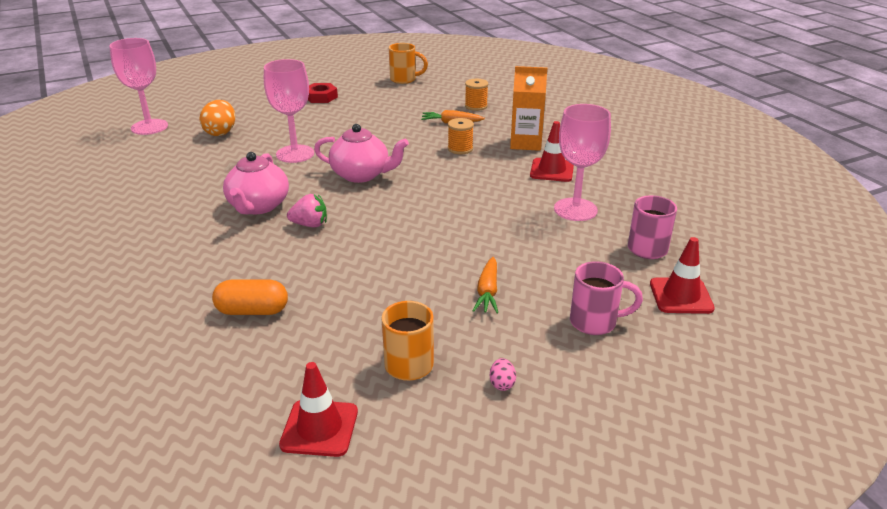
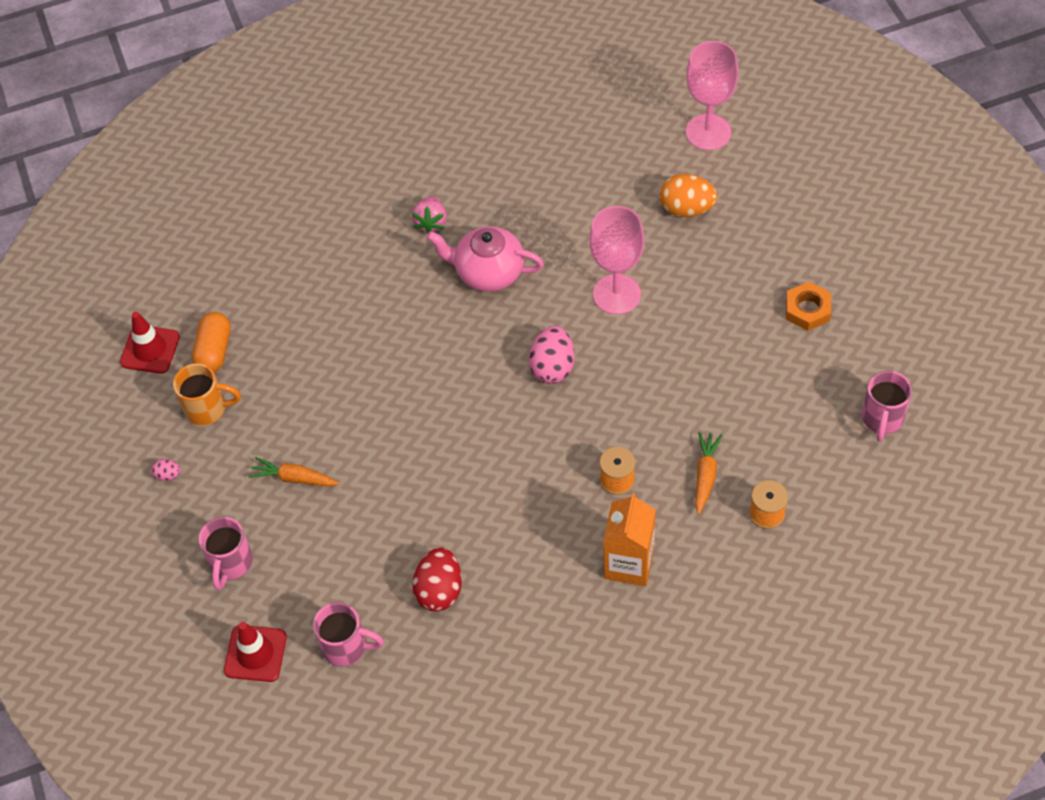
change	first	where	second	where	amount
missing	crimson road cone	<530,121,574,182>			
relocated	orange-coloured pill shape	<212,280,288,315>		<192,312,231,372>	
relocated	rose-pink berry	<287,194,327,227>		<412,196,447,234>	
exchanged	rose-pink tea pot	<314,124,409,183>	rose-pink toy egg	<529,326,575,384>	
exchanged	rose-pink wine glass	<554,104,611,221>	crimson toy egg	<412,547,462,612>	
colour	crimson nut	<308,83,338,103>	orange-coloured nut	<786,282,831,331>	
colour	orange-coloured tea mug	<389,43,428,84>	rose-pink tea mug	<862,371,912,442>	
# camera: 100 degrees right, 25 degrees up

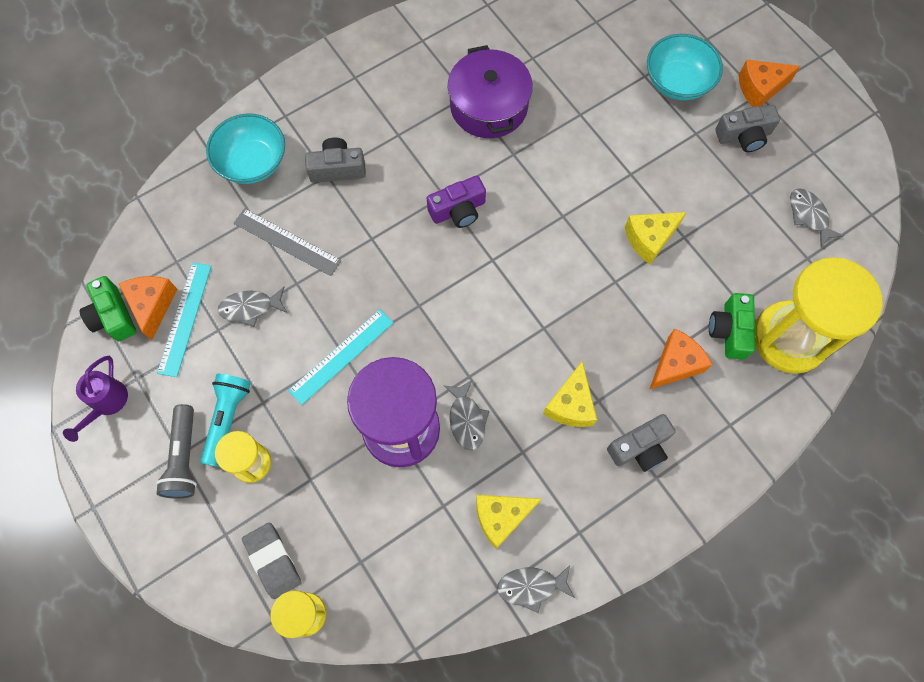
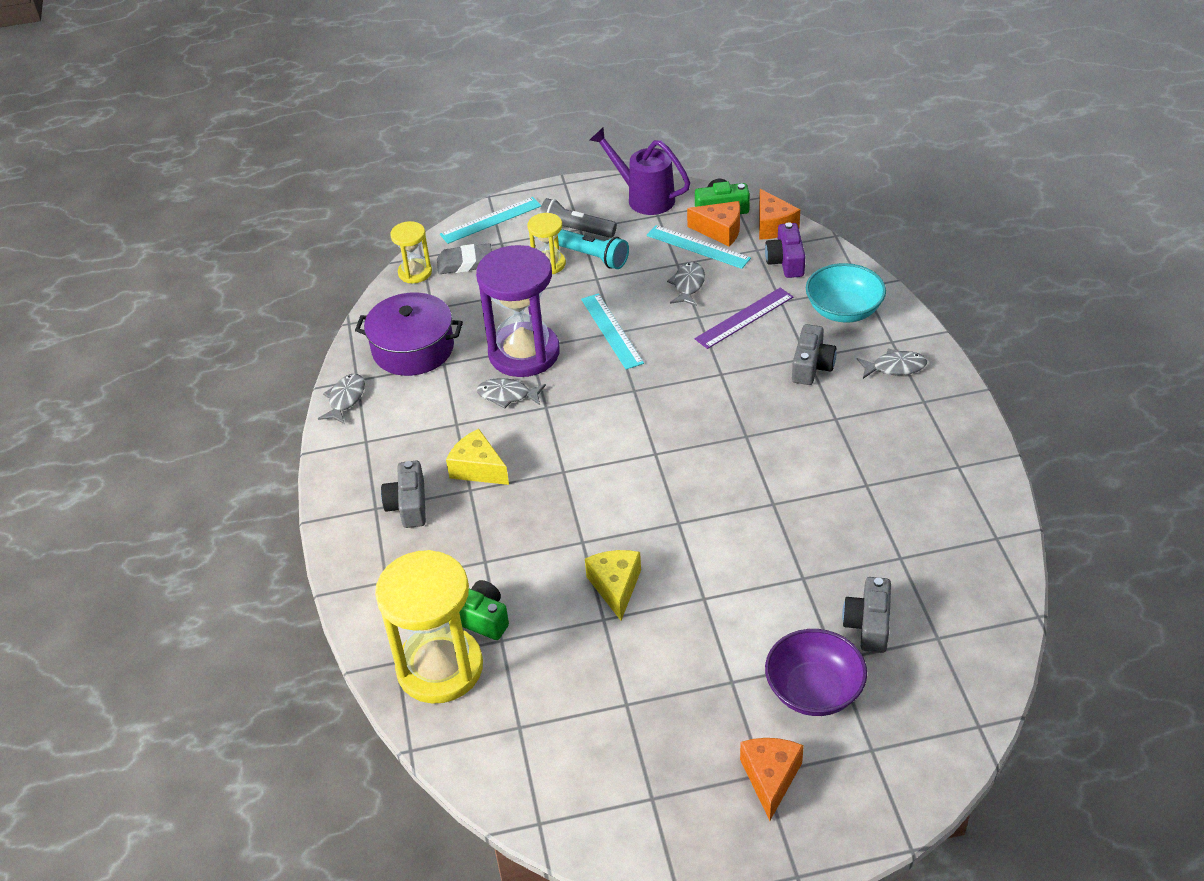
change	first	where	second	where	amount
missing	golden cheese	<476,495,541,549>			
appeared			teal measuring stick	<440,197,541,244>	
relocated	royal purple photo camera	<427,176,486,228>		<765,222,806,278>	
relocated	royal purple stockpot	<448,45,533,138>		<355,292,463,376>	
relocated	orange-coloured cheese	<649,328,713,390>		<759,189,800,240>	
relocated	grey photo camera	<715,105,780,152>		<842,577,891,653>	
relocated	grey fish	<790,188,844,247>		<856,349,927,379>	
colour	grey measuring stick	<234,208,342,276>	royal purple measuring stick	<695,288,793,349>	
colour	teal serving bowl	<647,34,723,100>	royal purple serving bowl	<765,629,867,716>	
size	royal purple sprinkling can	<63,356,128,442>		<590,128,690,215>	x1.51
# camera: 115 degrees right, 25 degrees down

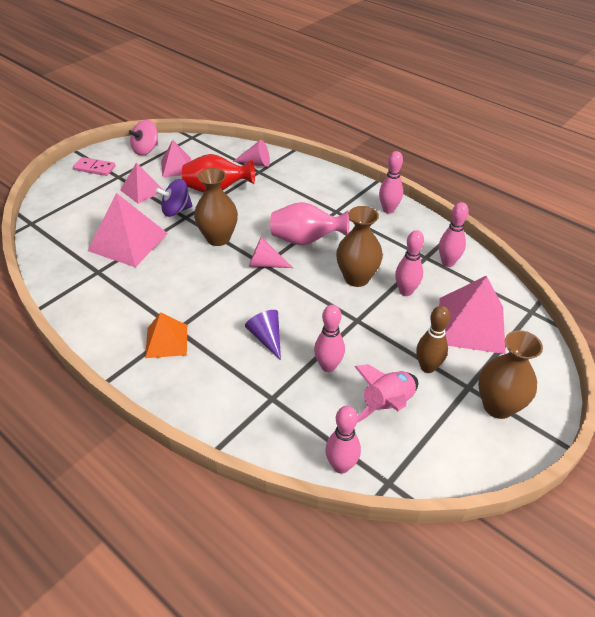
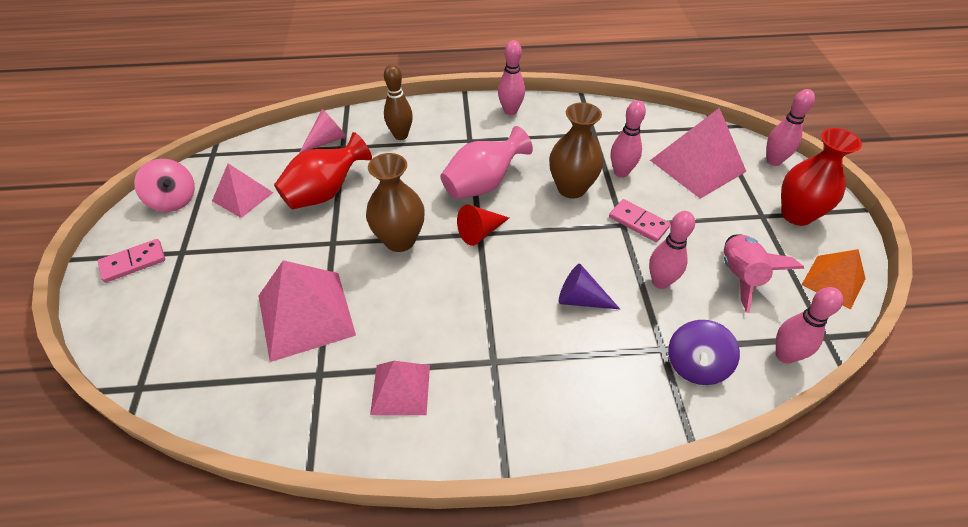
change	first	where	second	where	amount
appeared			rose-pink domino piece	<609,199,670,242>	
relocated	rose-pink pyramid shape	<120,162,163,204>		<370,361,430,415>	
relocated	orange-coloured pyramid shape	<145,312,187,358>		<802,249,866,309>	
relocated	royal purple spinning top	<155,179,193,217>		<668,320,740,385>	
relocated	russet bowling pin	<416,306,450,373>		<384,64,413,140>	
relocated	rose-pink bowling pin	<439,202,469,267>		<766,89,815,166>	
colour	rose-pink cone shape	<249,237,293,268>	crimson cone shape	<457,205,509,246>	
colour	russet flower vase	<478,330,543,419>	crimson flower vase	<781,128,862,226>	
spun	rose-pink spinning top	<129,120,158,155>		<134,159,195,212>	45 degrees counterclockwise
# camera: 45 degrees left, 5 degrees up

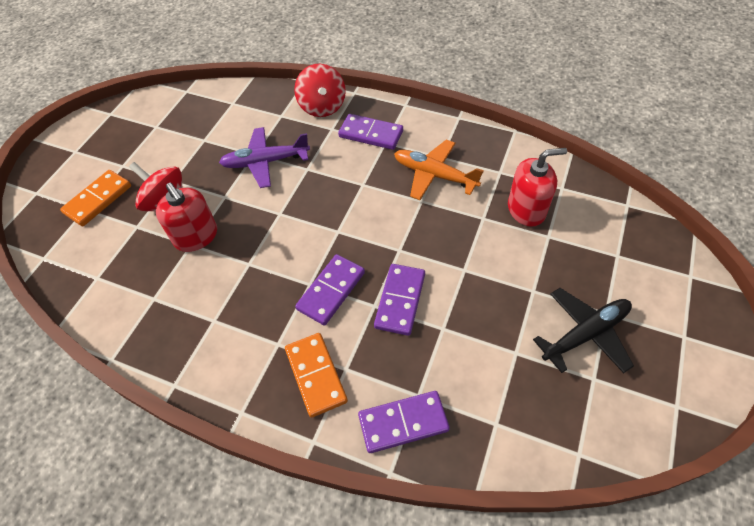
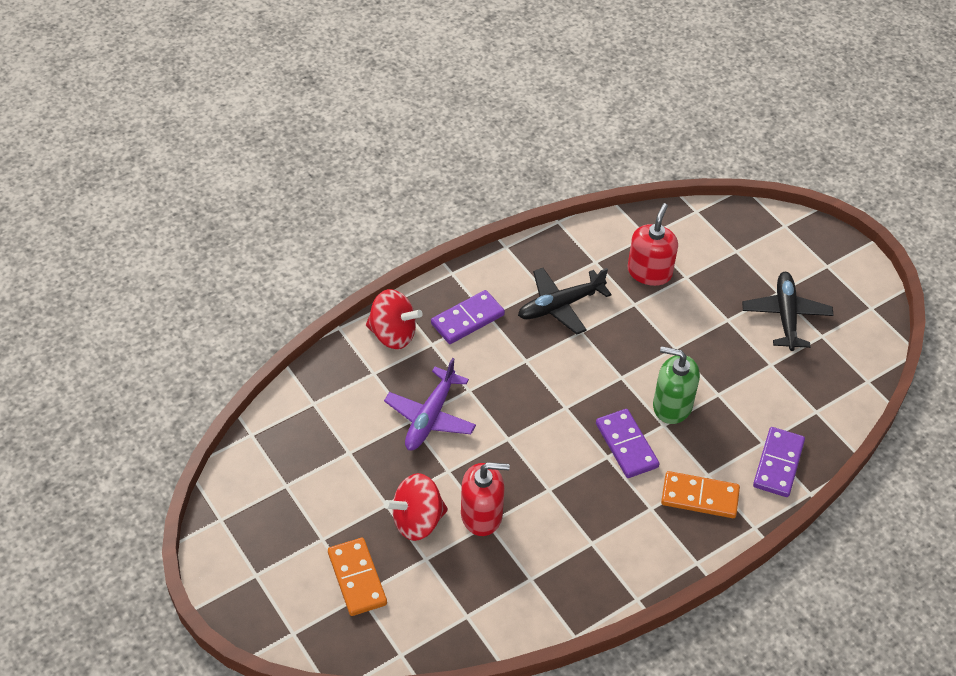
change	first	where	second	where	amount
exchanged	royal purple domino piece	<374,264,425,336>	leaf-green soap pump	<653,346,700,424>	
colour	orange-coloured toy plane	<394,140,484,200>	ebony toy plane	<518,268,612,334>	
# camera: 60 degrees left, 5 degrees down

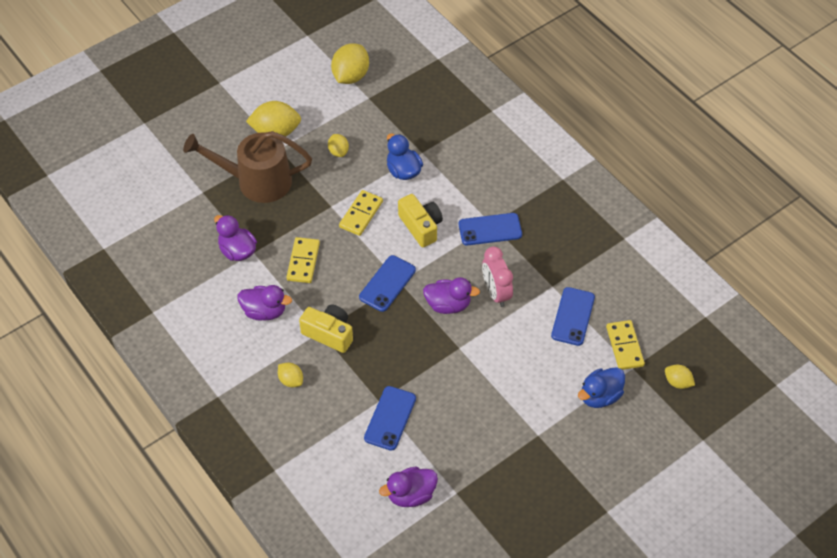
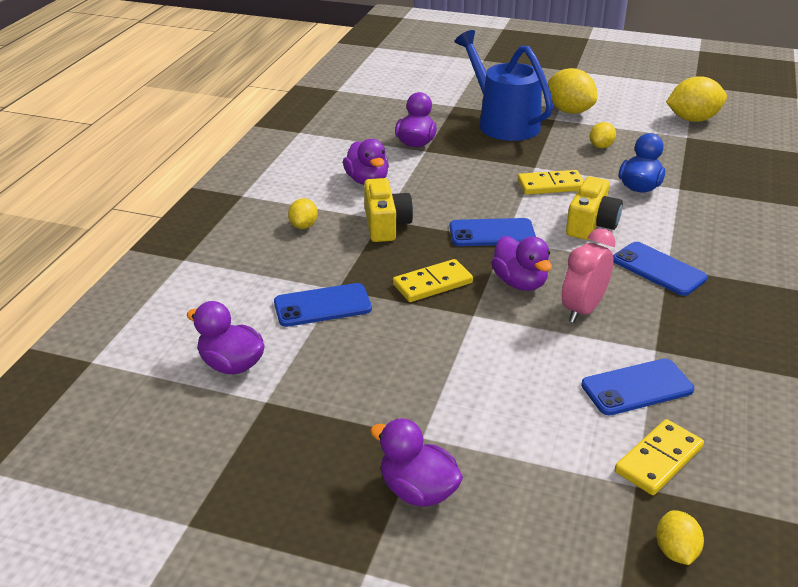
change	first	where	second	where	amount
missing	cobalt toy duck	<578,367,625,408>			
appeared			royal purple toy duck	<370,418,463,507>	
relocated	golden domino piece	<286,237,320,283>		<393,259,473,302>	
colour	russet sprinkling can	<183,131,312,203>	cobalt sprinkling can	<454,30,553,141>	
# camera: 55 degrees right, 20 degrees down

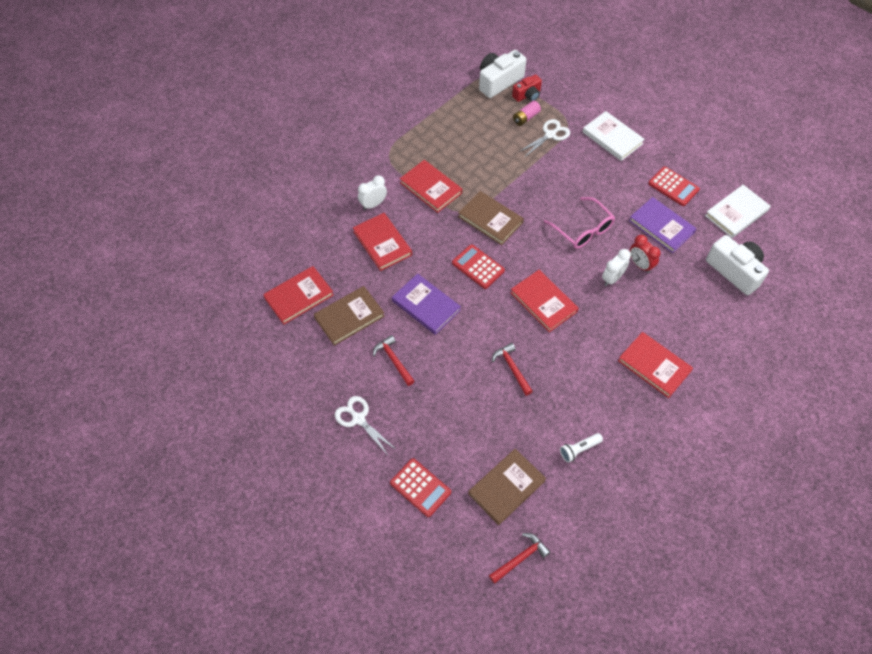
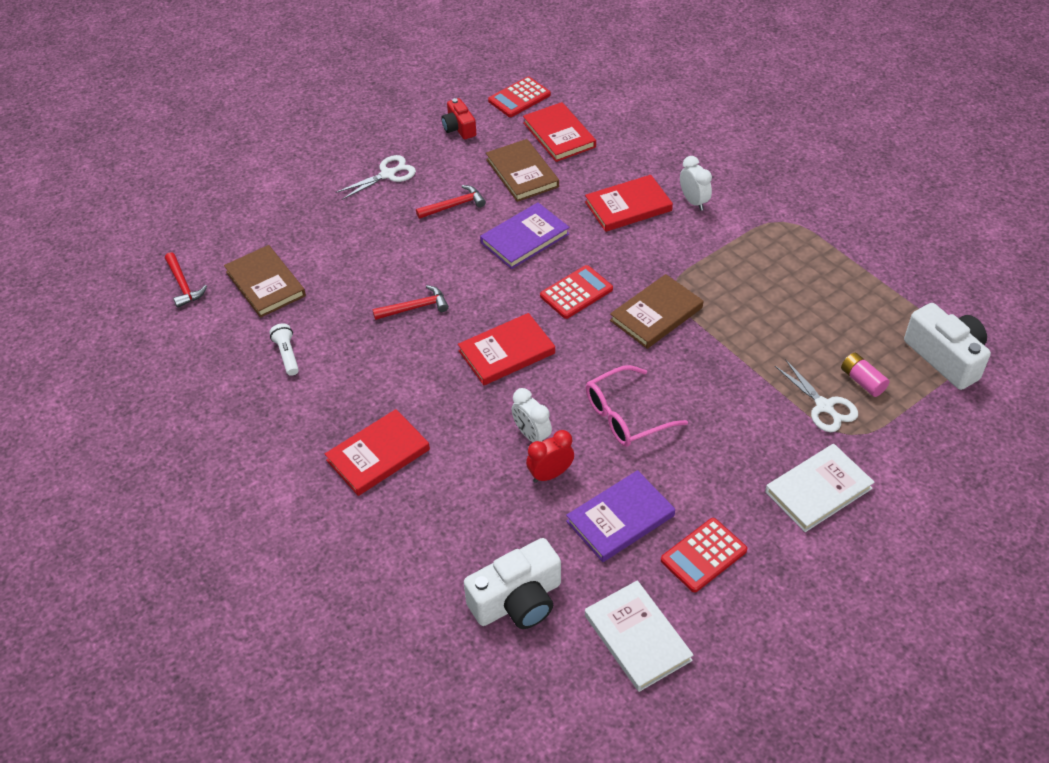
change	first	where	second	where	amount
missing	crimson book	<400,160,462,213>			
relocated	crimson calculator	<390,458,451,517>		<488,77,551,117>	
relocated	crimson photo camera	<512,74,542,102>		<441,98,476,139>	
# camera: 100 degrees right, 10 degrees down

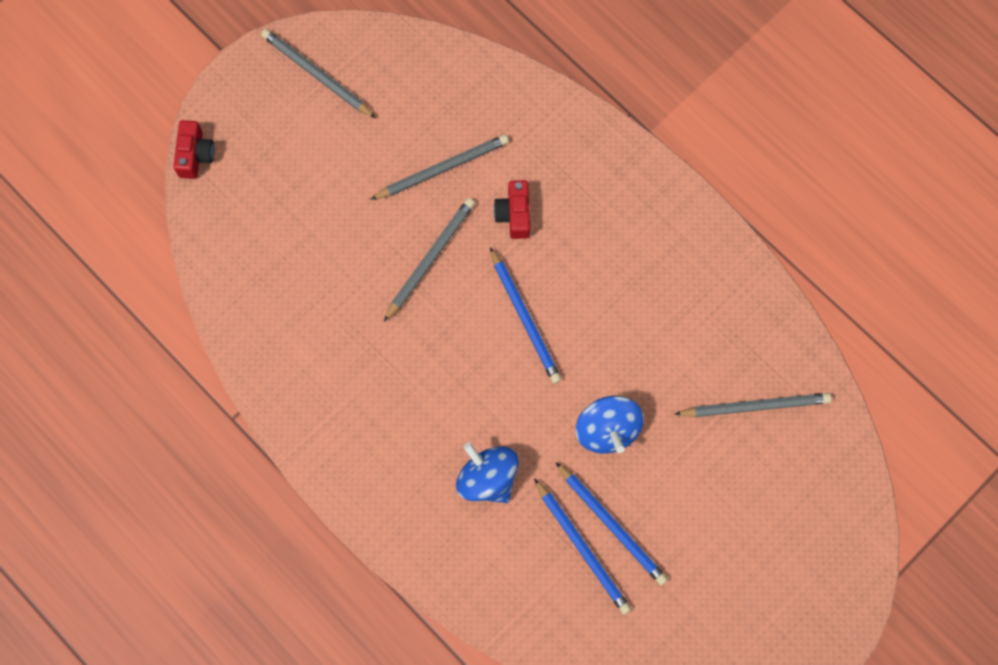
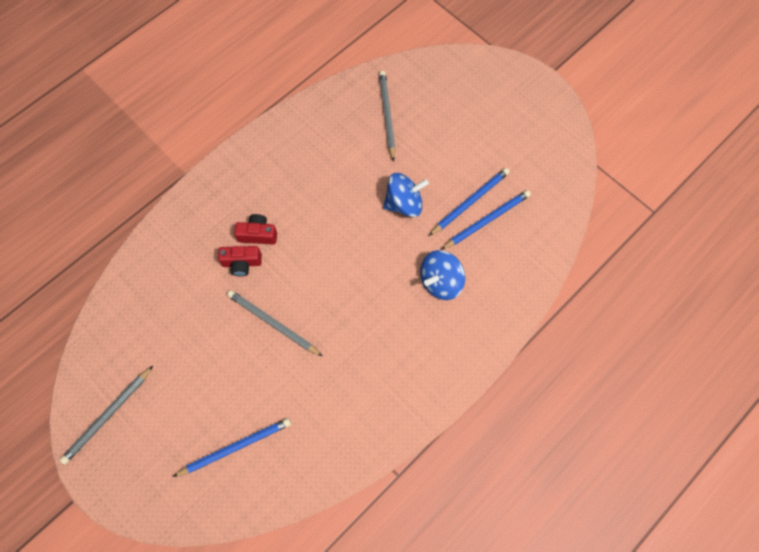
change	first	where	second	where	amount
missing	grey pencil	<370,134,509,200>			
relocated	crimson photo camera	<173,120,214,179>		<234,214,277,245>	
relocated	cobalt pencil	<490,247,562,384>		<173,418,291,477>	
# camera: 90 degrees left, 5 degrees down

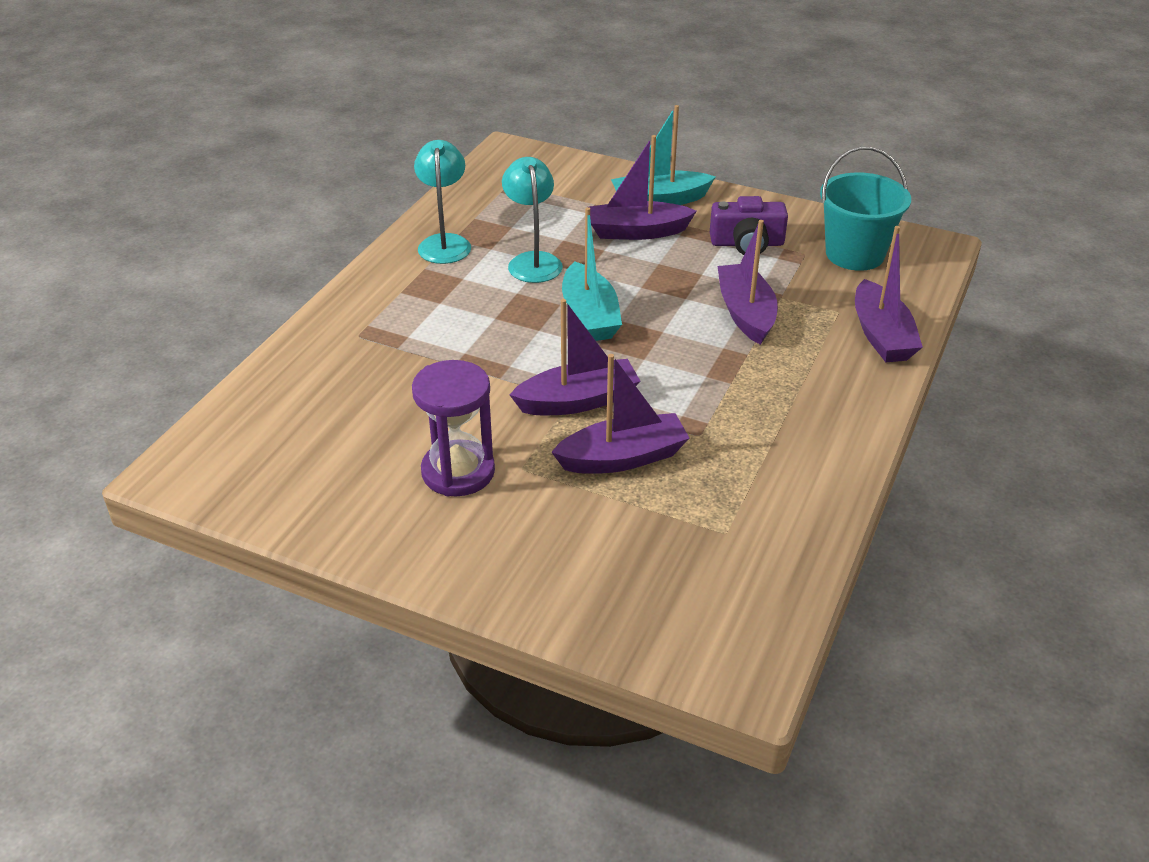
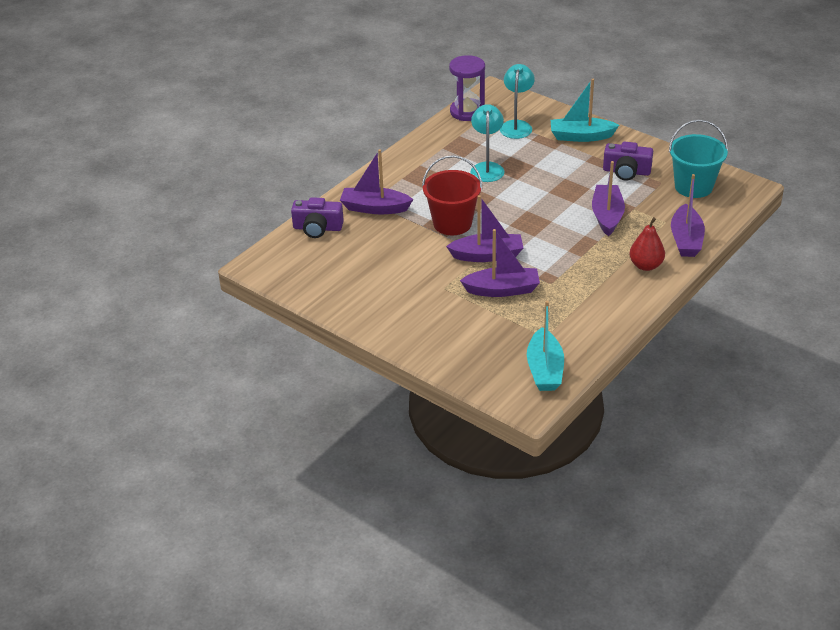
change	first	where	second	where	amount
appeared			royal purple photo camera	<291,197,344,238>	
appeared			crimson sand bucket	<422,155,482,235>	
appeared			crimson pear	<629,217,665,271>	
relocated	royal purple sandglass	<412,360,495,496>		<449,55,485,121>	
relocated	teal reading lamp	<414,140,471,264>		<500,64,535,139>	
relocated	teal toy boat	<562,207,622,341>		<527,301,564,391>	
relocated	royal purple toy boat	<589,135,697,240>		<340,149,413,214>	
# camera: 15 degrees right, 0 degrees up

